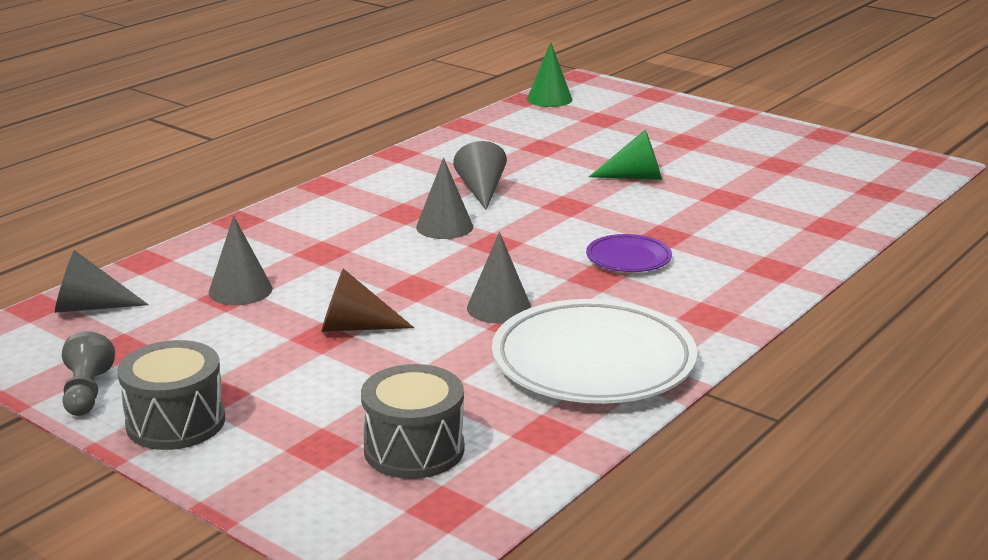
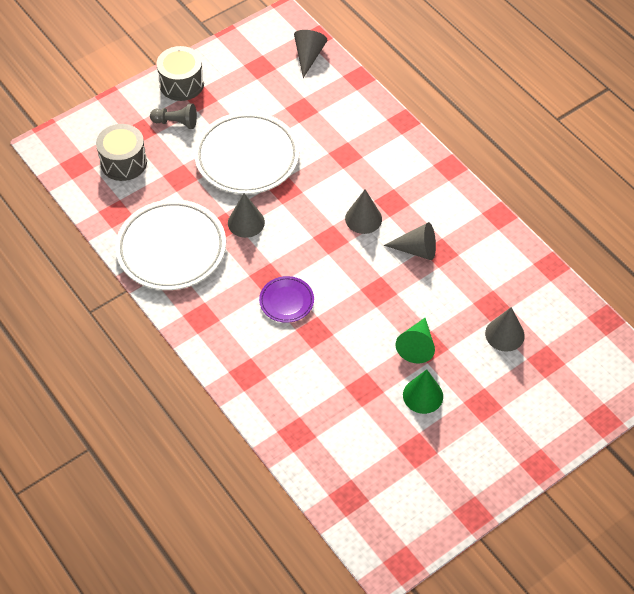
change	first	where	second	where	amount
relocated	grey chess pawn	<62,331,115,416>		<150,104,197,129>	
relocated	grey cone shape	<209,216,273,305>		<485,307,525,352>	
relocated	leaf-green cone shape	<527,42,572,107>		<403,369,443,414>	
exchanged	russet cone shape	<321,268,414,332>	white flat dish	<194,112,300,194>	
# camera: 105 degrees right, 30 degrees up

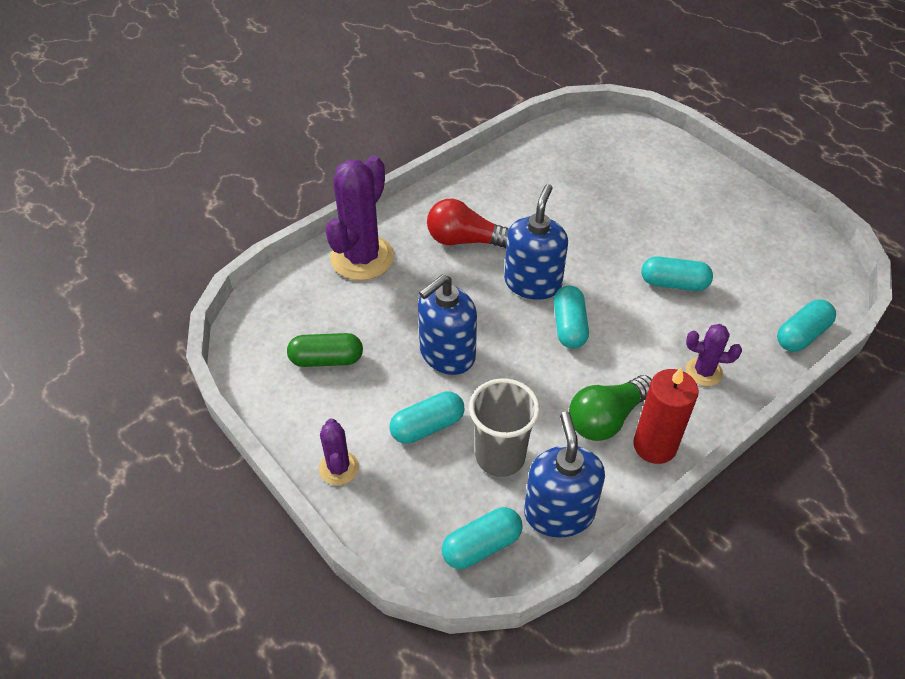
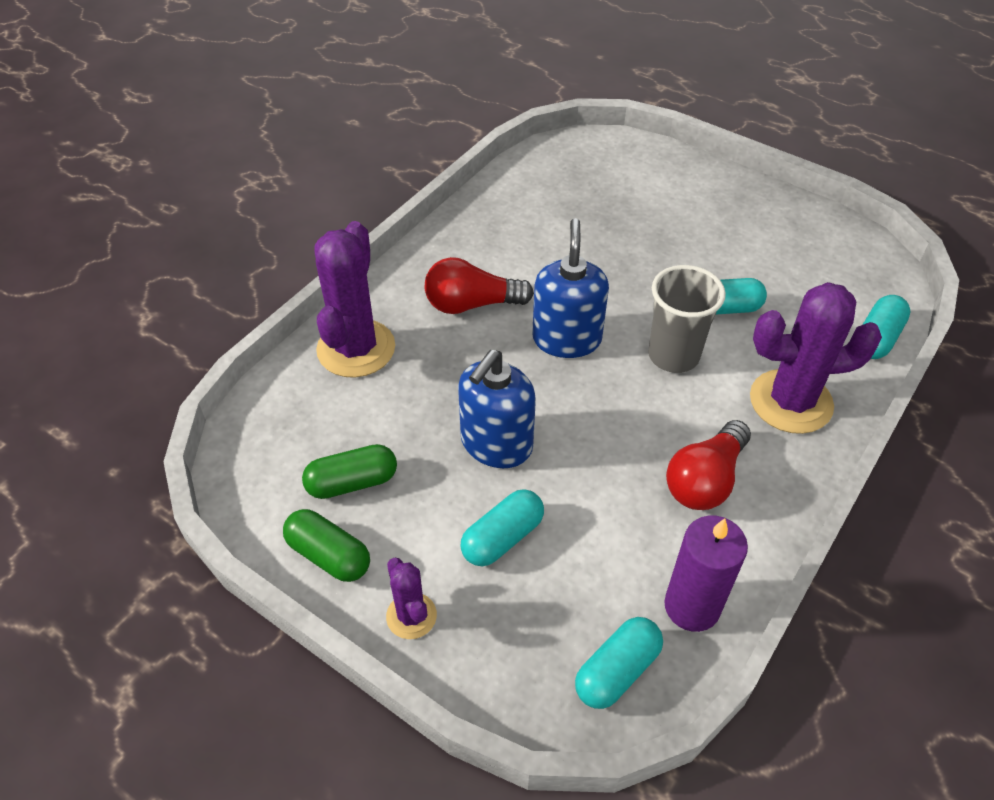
change	first	where	second	where	amount
missing	teal pill shape	<554,285,589,349>			
missing	crimson pillar candle	<633,367,699,464>			
appeared			leaf-green pill shape	<283,509,370,582>	
relocated	grey tumbler	<469,378,540,477>		<648,265,726,373>	
exchanged	cobalt soap pump	<524,411,605,538>	royal purple pillar candle	<664,515,748,632>	
colour	leaf-green bulb	<569,375,652,441>	crimson bulb	<666,420,751,510>	
size	royal purple cactus	<686,324,742,386>		<750,282,882,434>	x1.93
# camera: 15 degrees left, 0 degrees up

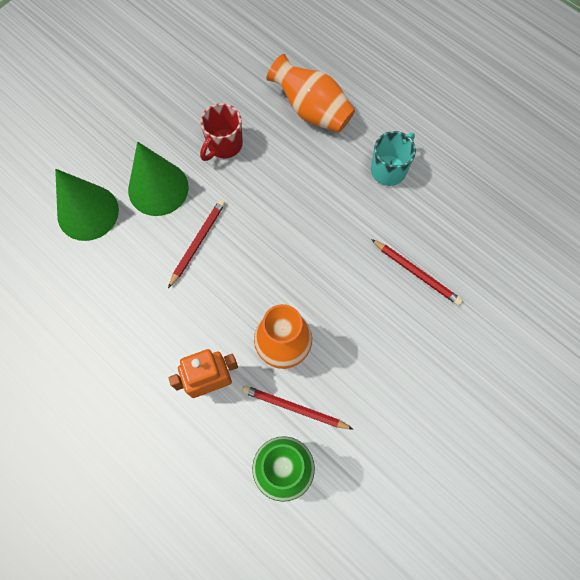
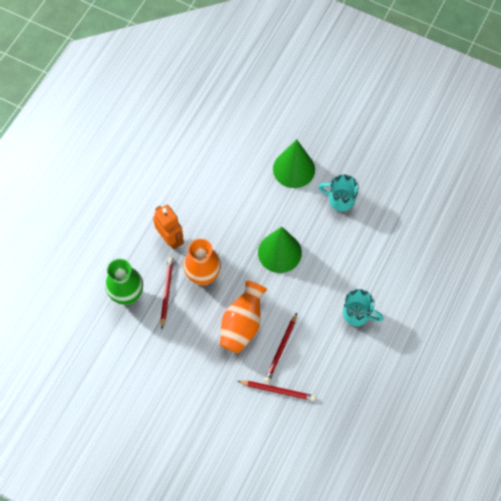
change	first	where	second	where	amount
relocated	leaf-green cone shape	<55,169,119,241>		<258,227,302,273>	
relocated	crimson pencil	<168,199,226,288>		<237,381,316,401>	
relocated	orange-coloured flower vase	<266,54,355,133>		<220,281,267,353>	
colour	crimson tea mug	<200,103,243,161>	teal tea mug	<318,175,359,211>	
# camera: 75 degrees right, 5 degrees down

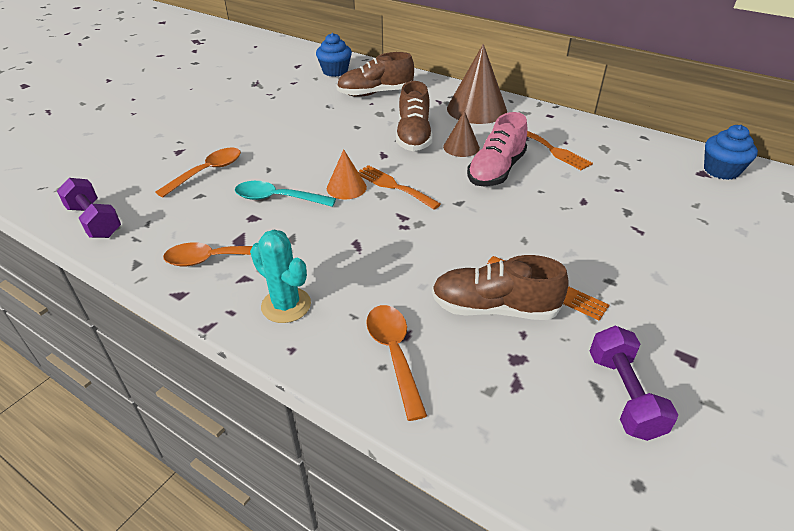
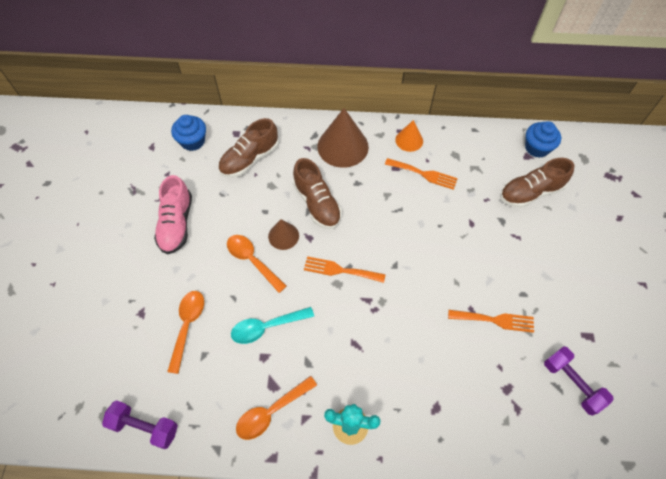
change	first	where	second	where	amount
relocated	orange-coloured cone shape	<327,149,367,199>		<395,120,423,152>	
relocated	orange-coloured tablespoon	<366,305,427,421>		<227,235,287,293>	
relocated	russet shoe	<432,255,569,320>		<500,158,574,208>	
relocated	russet cone shape	<443,111,480,157>		<268,219,299,250>	
relocated	rose-pink shoe	<467,112,527,186>		<154,175,192,254>	
# camera: 30 degrees left, 20 degrees up

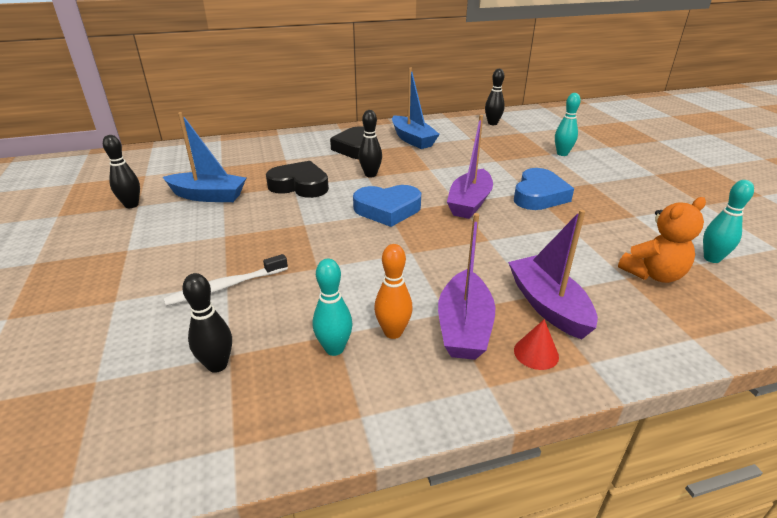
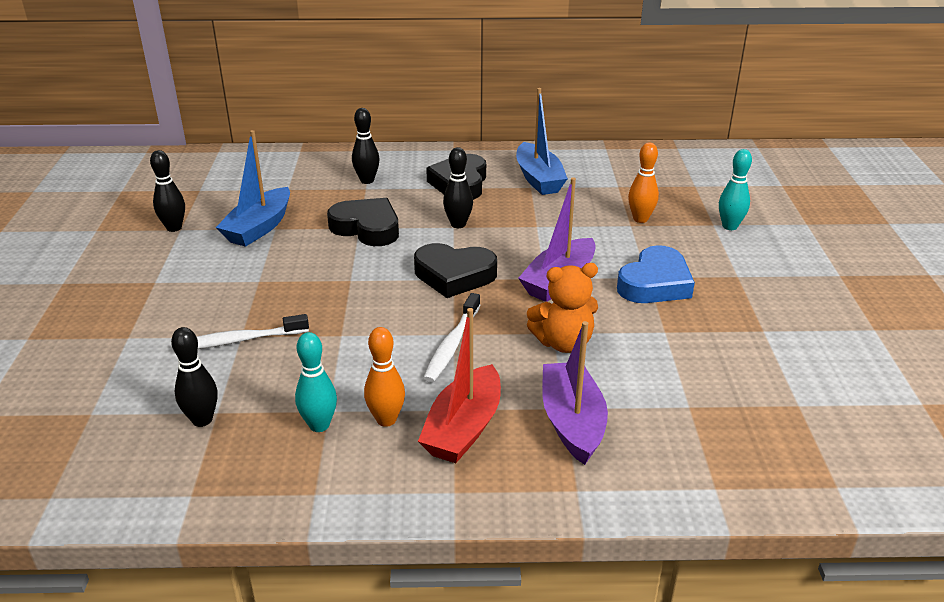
change	first	where	second	where	amount
missing	crimson cone shape	<514,319,559,370>			
missing	teal bowling pin	<703,180,754,263>			
appeared			white dental brush	<423,293,481,383>	
appeared			orange-coloured bowling pin	<628,143,659,223>	
relocated	ebony bowling pin	<485,69,505,125>		<352,108,379,184>	
relocated	orange-coloured teddy	<618,197,706,283>		<527,263,598,353>	
colour	cobalt heart	<353,185,421,227>	ebony heart	<414,243,497,298>	
colour	royal purple toy boat	<438,213,495,360>	crimson toy boat	<418,308,501,463>	
spun	cobalt toy boat	<163,112,246,202>		<215,130,290,247>	90 degrees clockwise
# camera: 15 degrees right, 0 degrees up

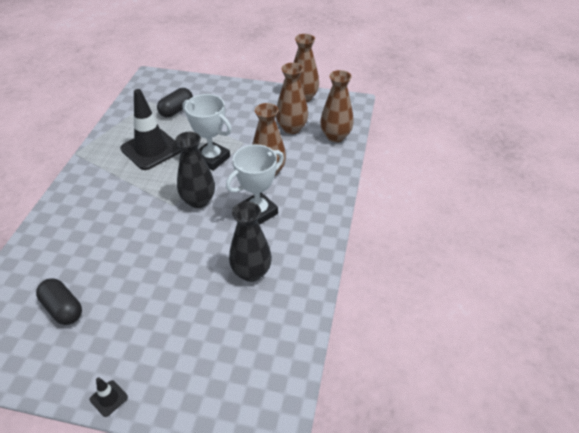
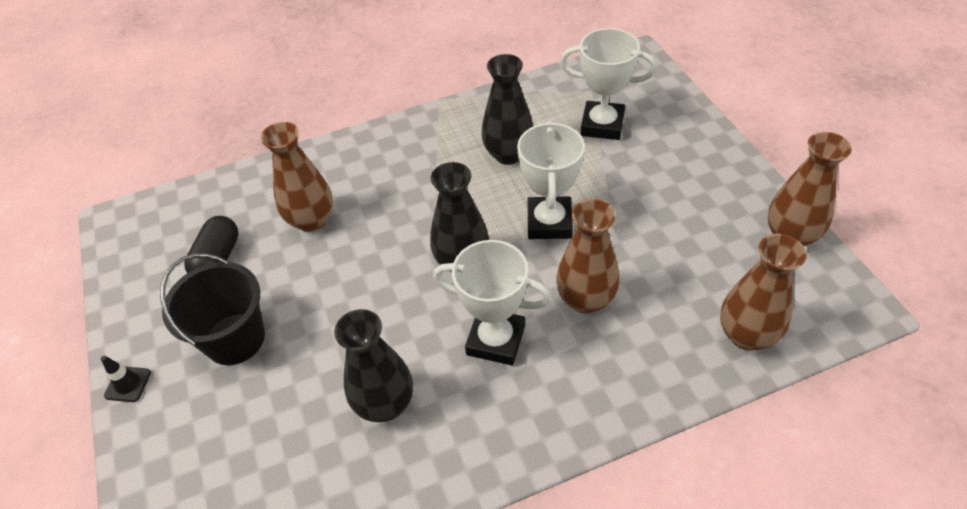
change	first	where	second	where	amount
appeared			ebony sand bucket	<160,253,265,365>	
relocated	russet flower vase	<276,63,308,134>		<260,122,333,232>	
exchanged	ebony road cone	<120,89,181,170>	ebony flower vase	<482,54,533,165>	
exchanged	ebony pill shape	<157,88,193,117>	white award cup	<560,28,657,140>	
# camera: 60 degrees right, 5 degrees up

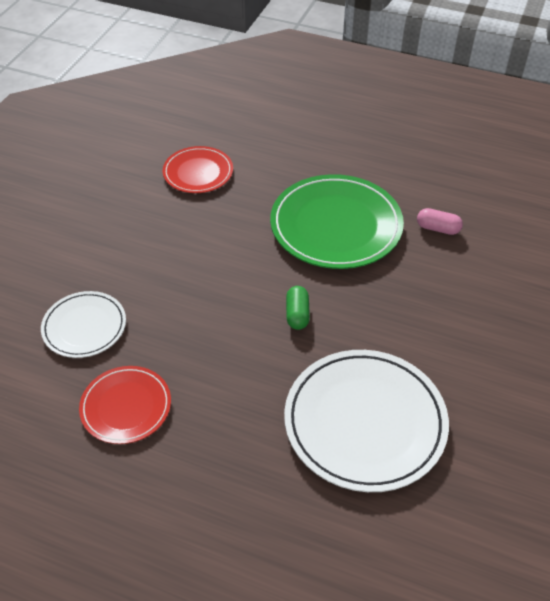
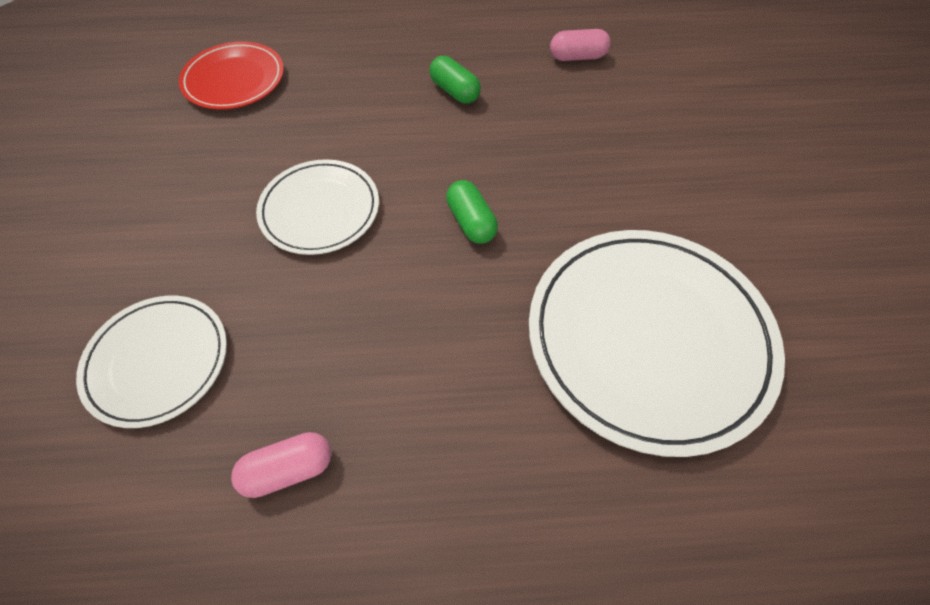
change	first	where	second	where	amount
appeared			white flat dish	<256,159,379,255>	
exchanged	crimson flat dish	<79,366,171,444>	rose-pink pill shape	<231,432,332,498>	
exchanged	leaf-green flat dish	<270,174,404,269>	leaf-green pill shape	<429,56,481,104>	
# camera: 25 degrees left, 10 degrees up

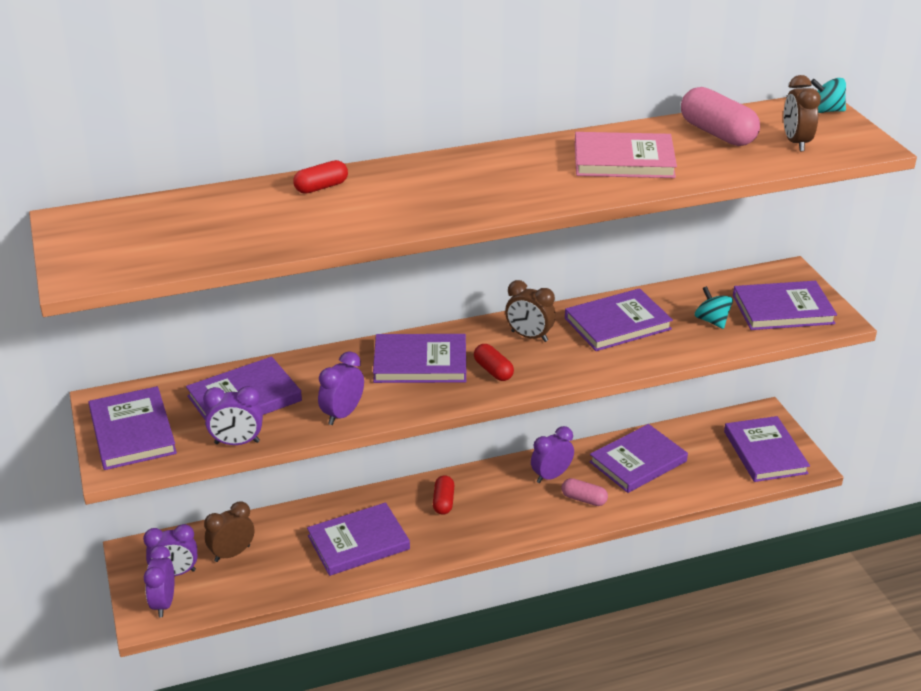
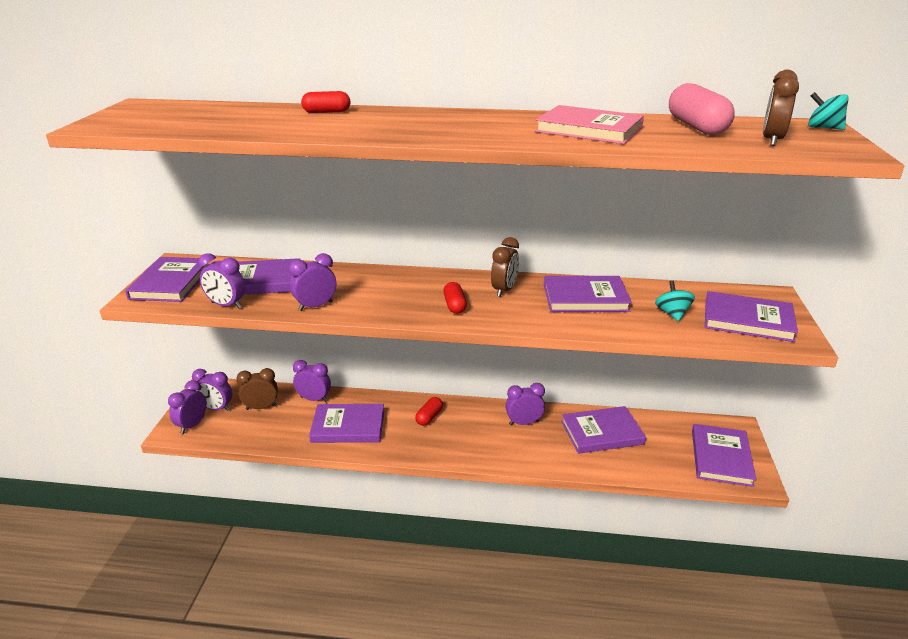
change	first	where	second	where	amount
missing	royal purple book	<373,334,466,383>			
missing	rose-pink pill shape	<561,478,608,506>			
appeared			royal purple alarm clock	<293,360,331,402>	
spun	russet alarm clock	<505,280,556,342>		<491,237,519,297>	120 degrees counterclockwise
# camera: 25 degrees right, 5 degrees down

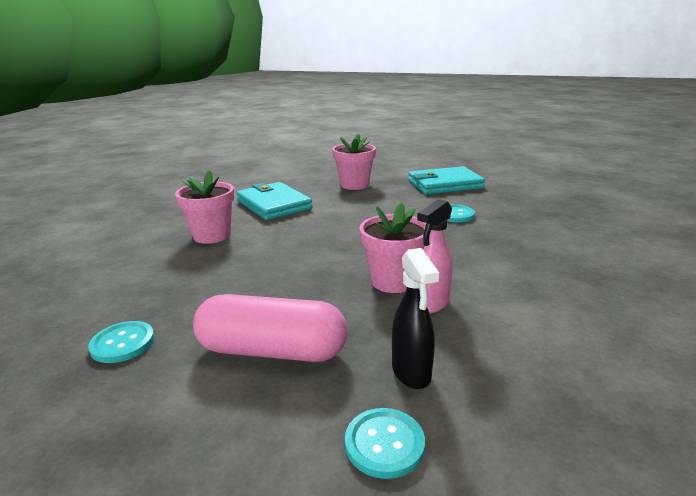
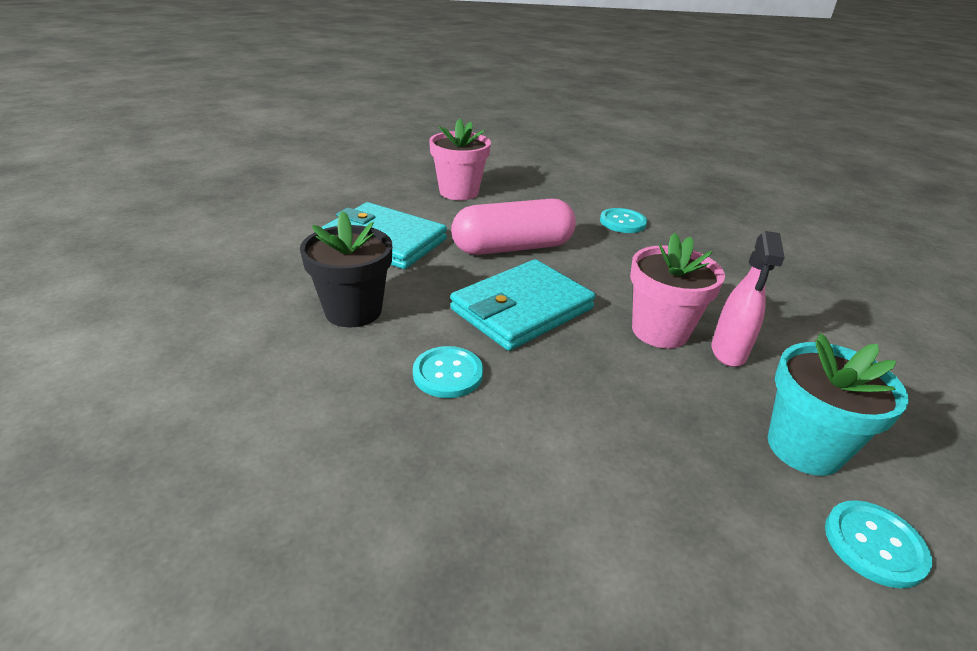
change	first	where	second	where	amount
relocated	teal shirt button	<88,321,154,363>		<413,346,483,398>	
relocated	rose-pink pill shape	<193,294,347,362>		<451,199,576,255>	
relocated	teal billfold	<408,166,485,195>		<450,259,596,351>	
exchanged	ebony spray cleaner	<392,248,439,389>	teal potted plant	<767,333,909,476>	
colour	rose-pink potted plant	<175,170,234,244>	ebony potted plant	<300,211,392,328>	
# camera: 30 degrees left, 10 degrees up

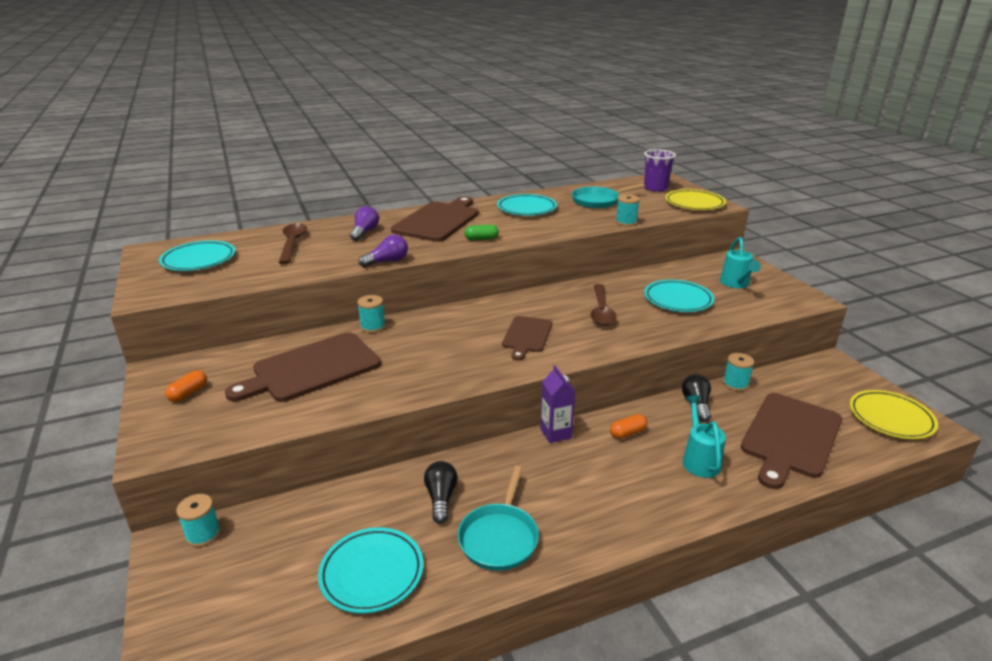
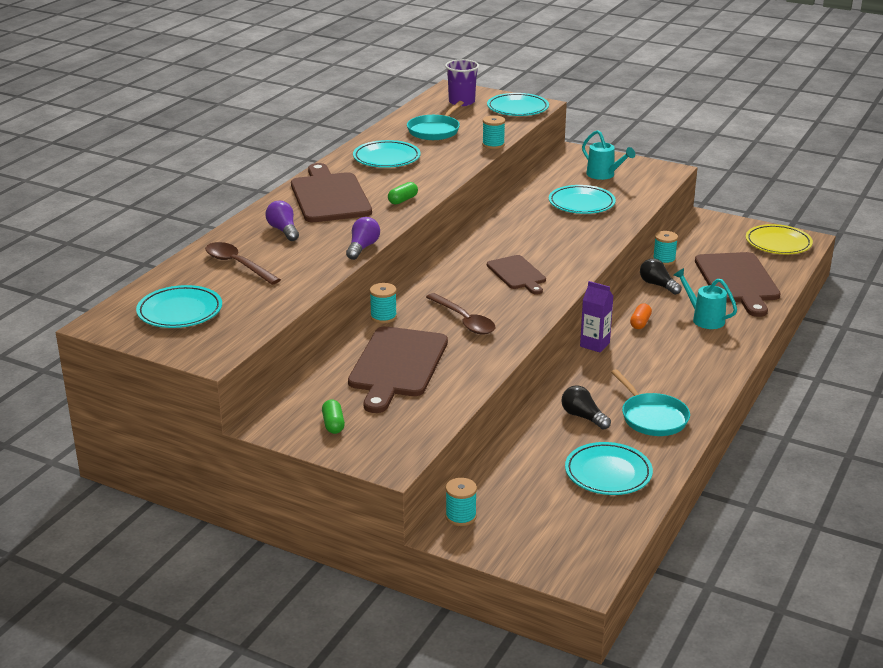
change	first	where	second	where	amount
relocated	russet tablespoon	<590,284,617,326>		<426,293,495,334>	
colour	orange-coloured pill shape	<165,370,207,402>	leaf-green pill shape	<322,400,345,434>	
colour	golden flat dish	<665,189,726,210>	teal flat dish	<487,93,549,116>	
# camera: 40 degrees left, 0 degrees up

